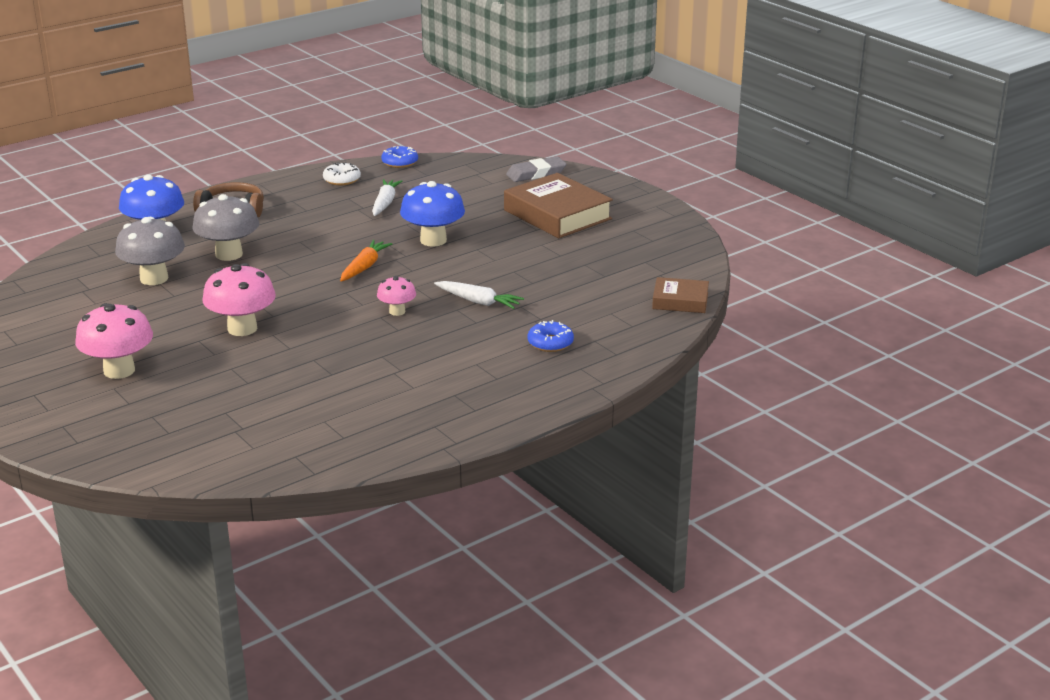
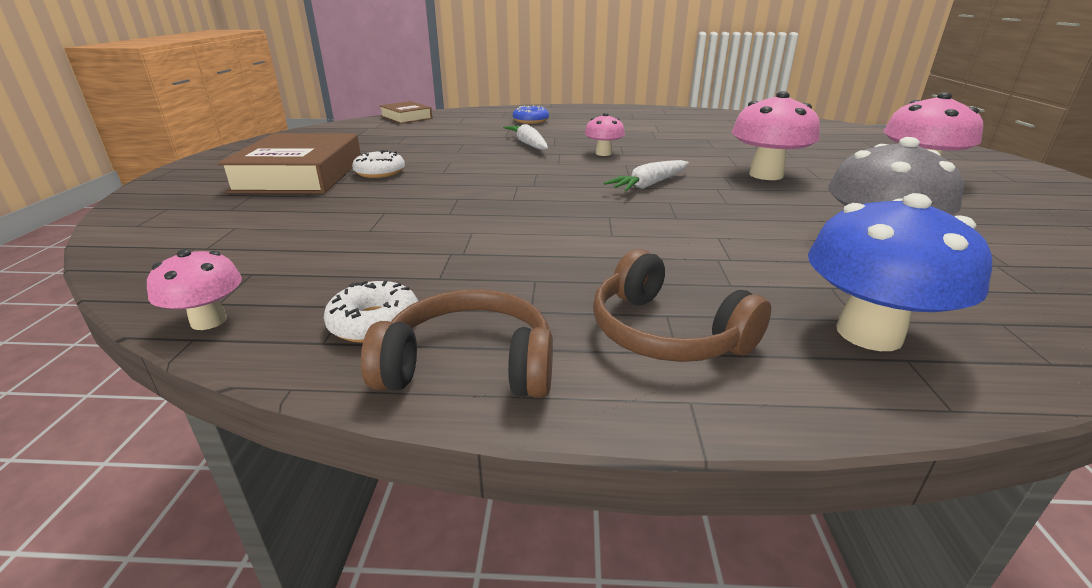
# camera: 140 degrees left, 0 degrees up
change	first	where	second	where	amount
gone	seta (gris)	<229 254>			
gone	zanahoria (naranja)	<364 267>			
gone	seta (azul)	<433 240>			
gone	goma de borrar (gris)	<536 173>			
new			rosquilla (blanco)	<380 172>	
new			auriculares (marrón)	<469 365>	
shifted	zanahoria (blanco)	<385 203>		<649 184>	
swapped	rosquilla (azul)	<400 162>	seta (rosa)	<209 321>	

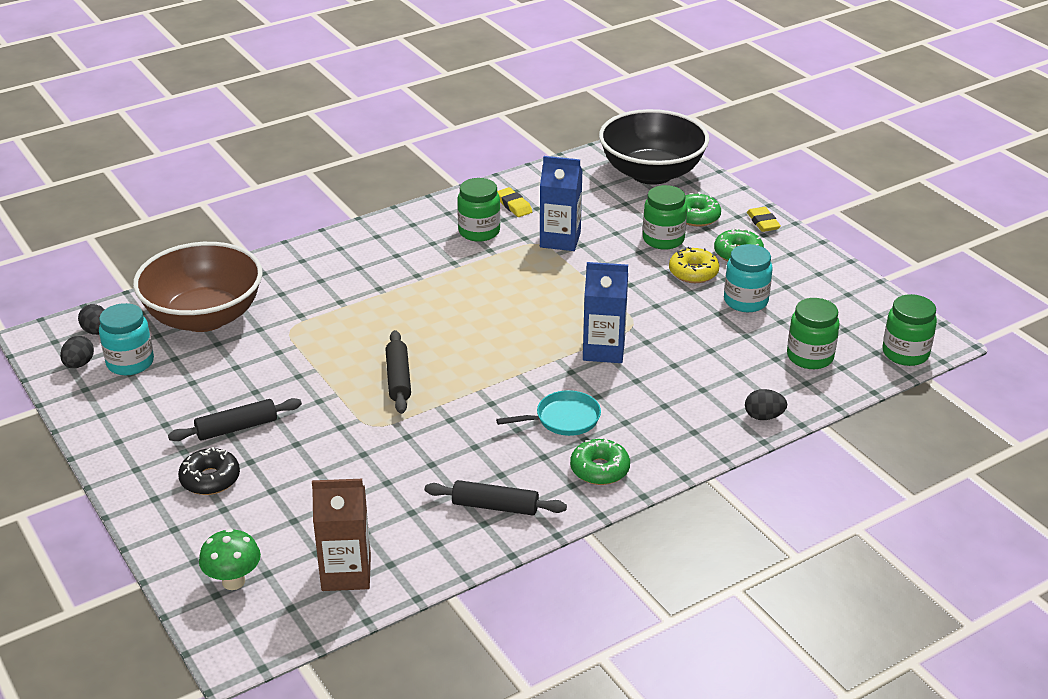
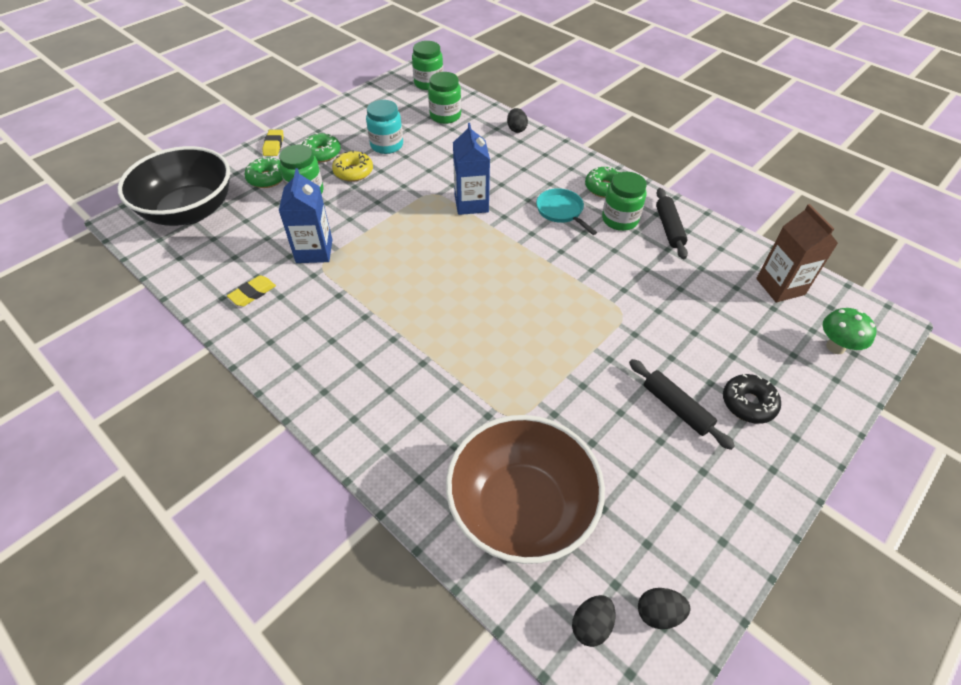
# camera: 105 degrees left, 15 degrees up
change	first	where	second	where	amount
gone	tarro (turquesa)	<130 363>			
gone	rodillo (negro)	<398 379>			
shifted	tarro (verde)	<479 232>		<620 219>	
rotated	goma de borrar (amarillo)	<763 222>		<274 145>	60 degrees counterclockwise

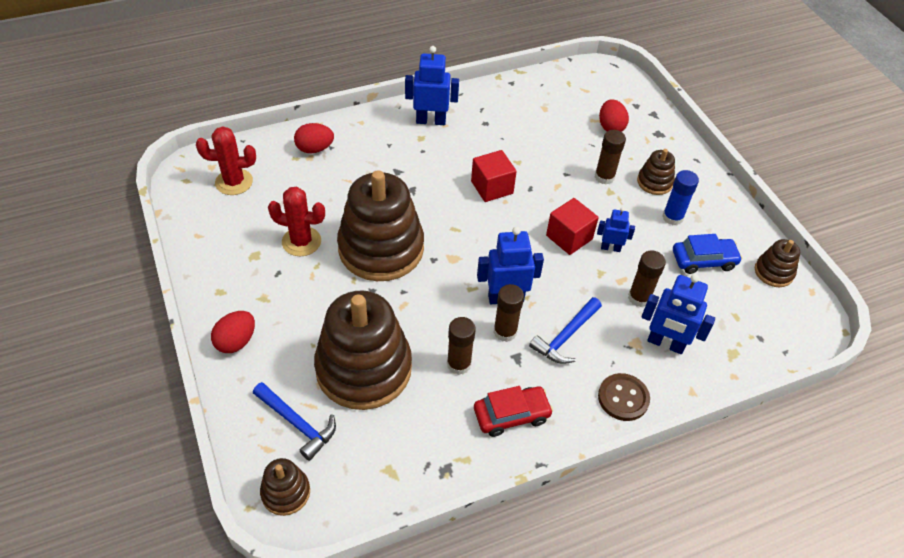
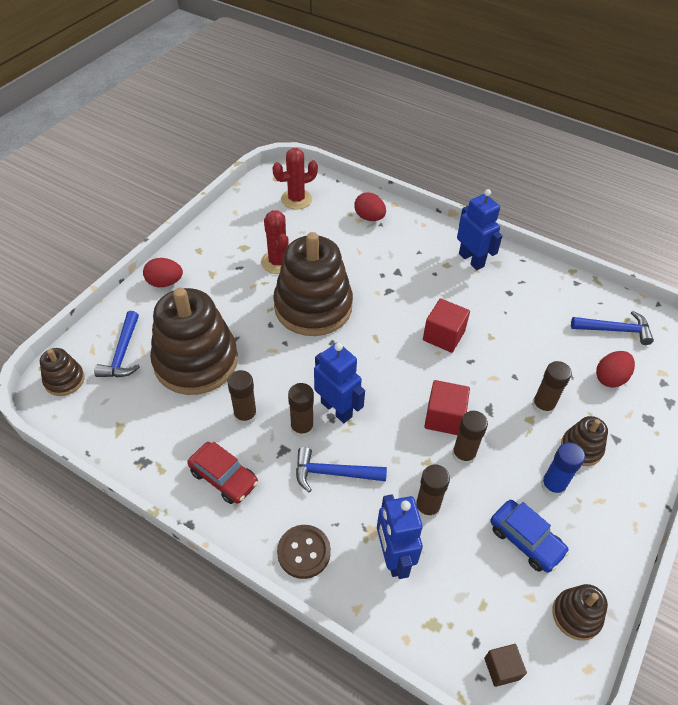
# camera: 55 degrees right, 0 degrees up
change	first	where	second	where	amount
new			cubo (marrón)	<502 668>	
new			martillo (azul)	<615 330>	
swapped	robot (azul)	<610 248>	barra de pegamento (marrón)	<463 454>	
rotated	cactus (rojo)	<234 182>		<296 199>	75 degrees counterclockwise

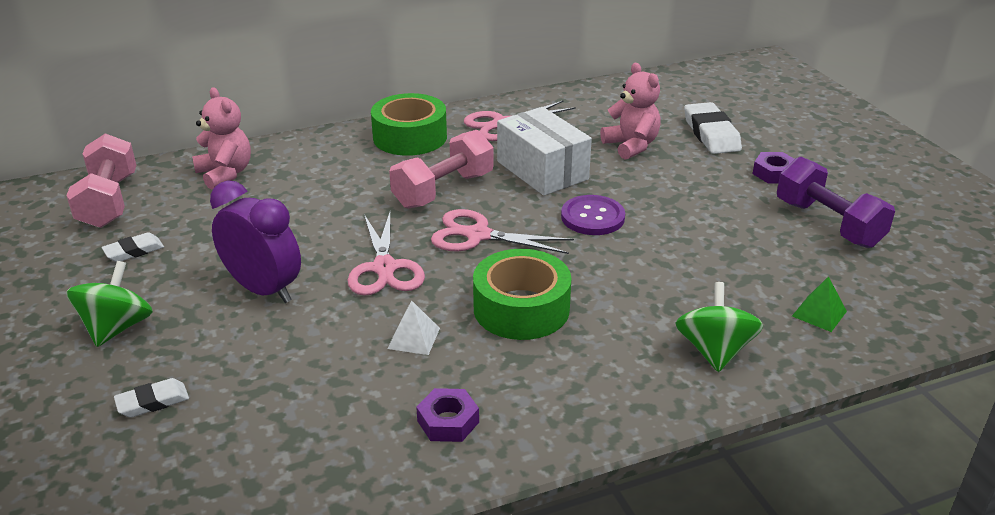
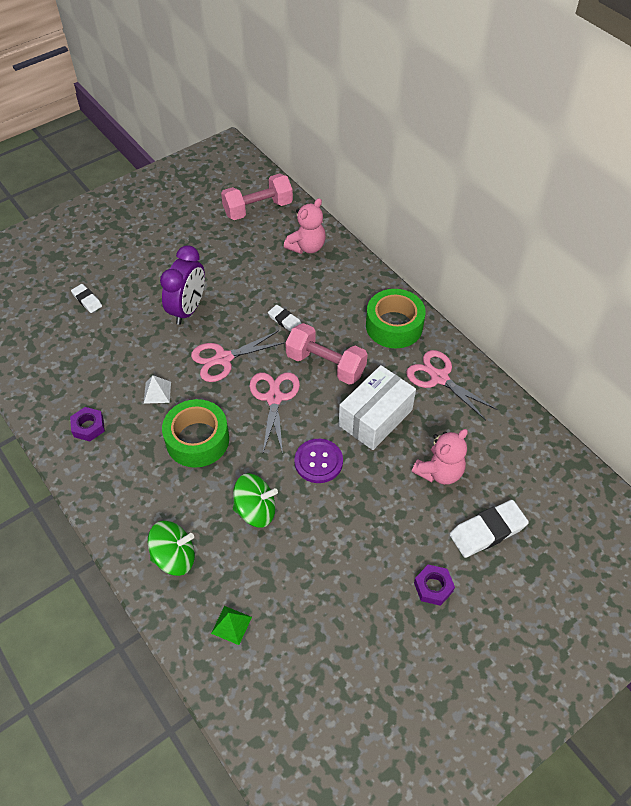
# camera: 75 degrees right, 20 degrees up
change	first	where	second	where	amount
gone	mancuerna (morado)	<828 224>			
shifted	peonza (verde)	<117 328>		<255 510>	
shifted	goma de borrar (blanco)	<134 251>		<285 321>	

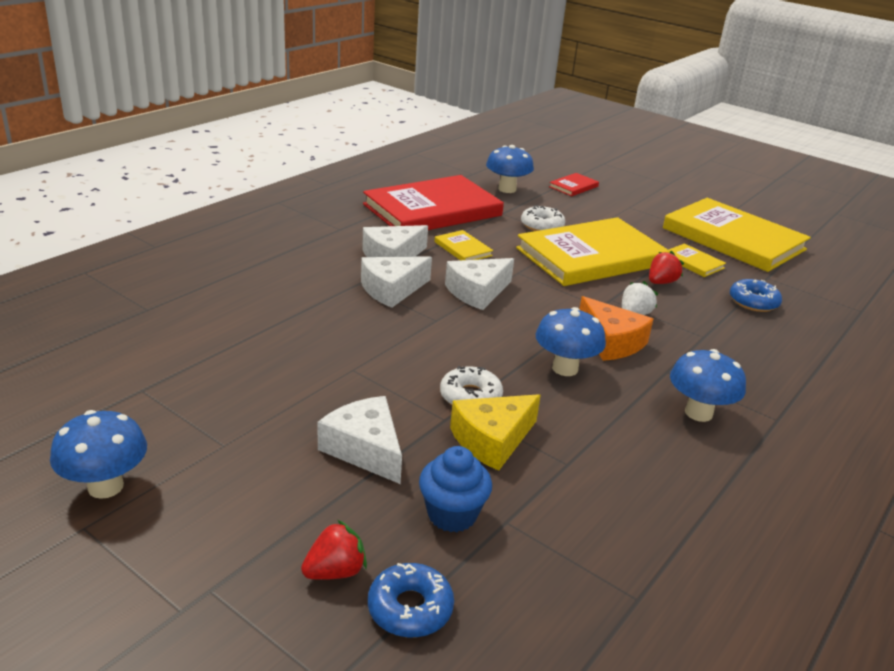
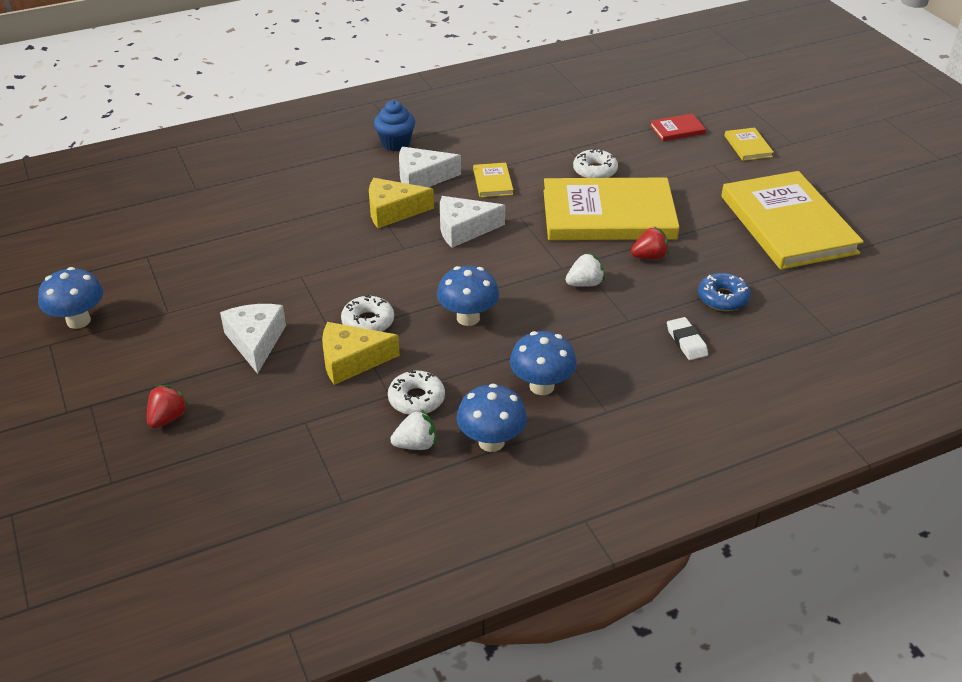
# camera: 30 degrees right, 10 degrees up
change	first	where	second	where	amount
gone	libro (rojo)	<432 210>			
gone	rosquilla (azul)	<410 608>			
gone	queso (naranja)	<611 342>			
new			rosquilla (blanco)	<416 399>	
new			fresa (blanco)	<416 444>	
new			goma de borrar (blanco)	<686 341>	
shifted	magdalena (azul)	<452 514>		<395 143>	
shifted	seta (azul)	<507 189>		<491 442>	
shifted	libro (amarillo)	<693 262>		<748 146>	
repainted	queso (blanco)	<392 289>	queso (amarillo)	<393 211>	
rotated	fresa (rojo)	<335 571>		<168 418>	60 degrees counterclockwise

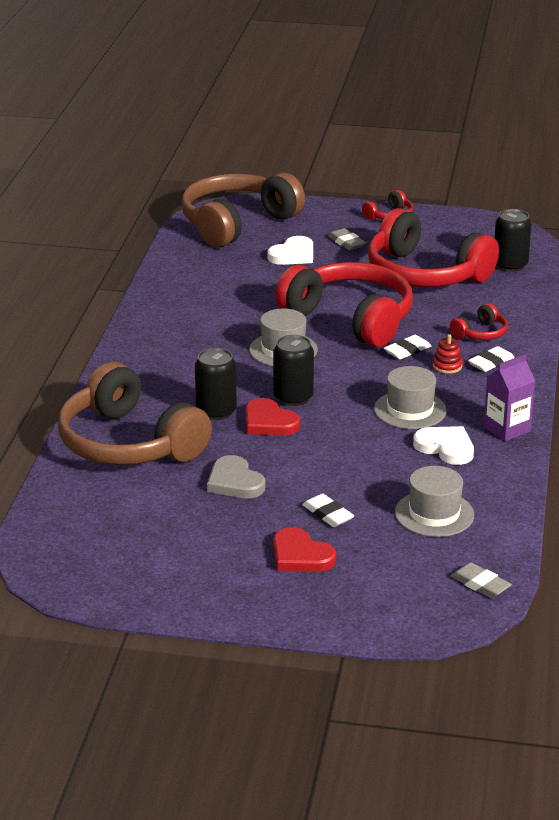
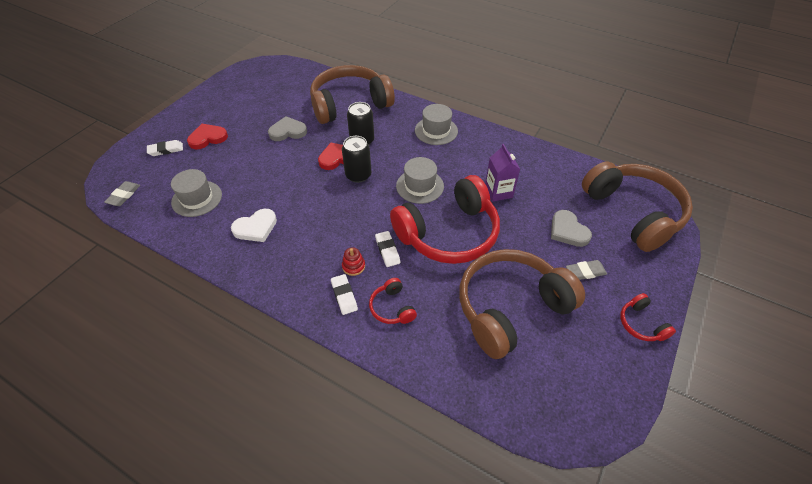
# camera: 110 degrees right, 20 degrees up
change	first	where	second	where	amount
gone	lata (negro)	<510 265>			
shifted	goma de borrar (blanco)	<328 514>		<166 150>	
shifted	sombrero (gris)	<410 410>		<436 131>	
shifted	cartón de leche (morado)	<507 429>		<498 192>	
repainted	corazón (blanco)	<293 255>	corazón (gris)	<568 231>	
repainted	auriculares (rojo)	<425 274>	auriculares (marrón)	<510 308>	
rotated	goma de borrar (gris)	<480 584>		<124 195>	45 degrees counterclockwise

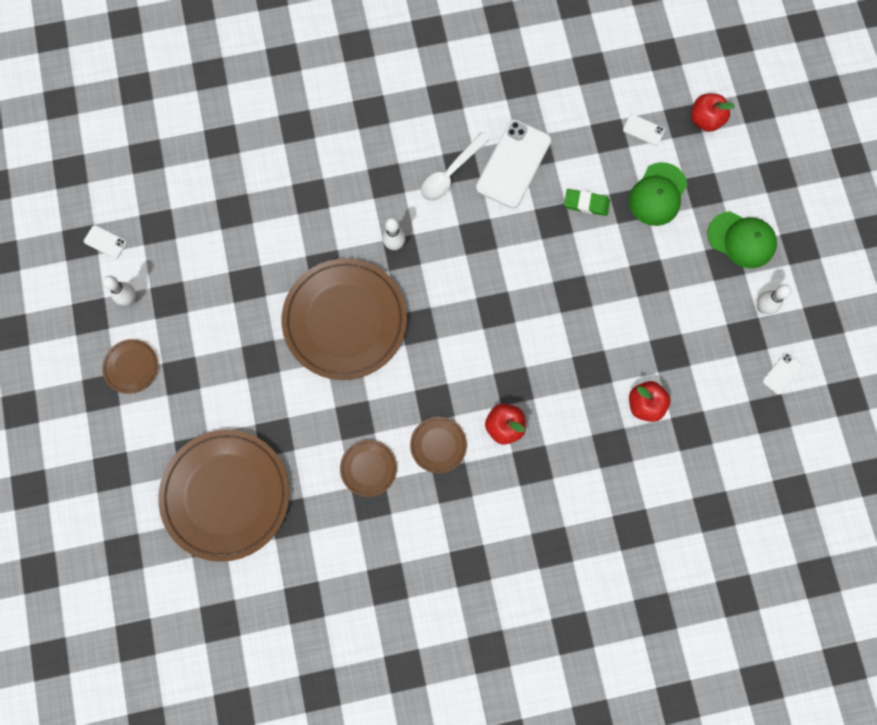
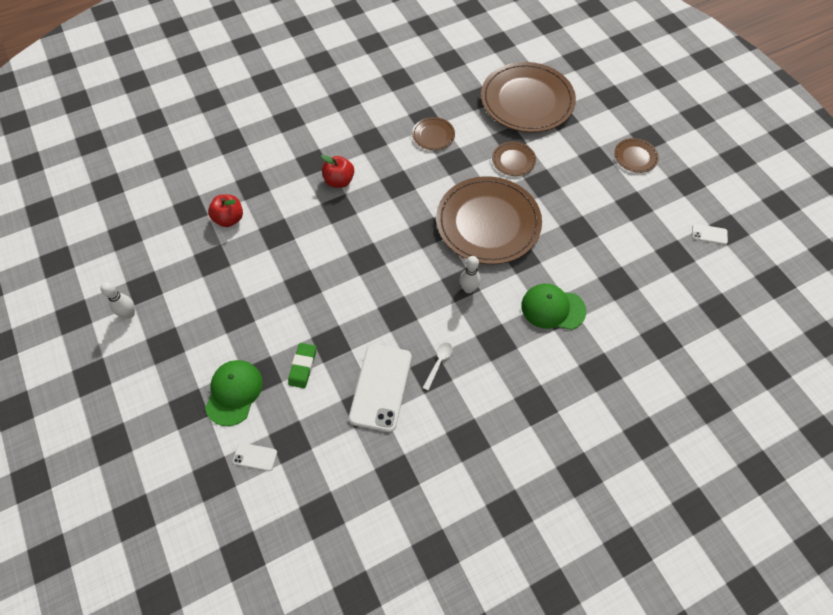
# camera: 165 degrees right, 15 degrees down
change	first	where	second	where	amount
gone	bolo (blanco)	<130 299>			
gone	manzana (rojo)	<705 120>			
gone	móvil (blanco)	<782 373>			
shifted	plato (marrón)	<438 445>		<513 160>	
shifted	gorra (verde)	<741 240>		<552 308>	
rotated	goma de borrar (verde)	<586 204>		<302 366>	75 degrees counterclockwise
scaled	cuchara (blanco)	<450 173>		<439 363>	x0.59

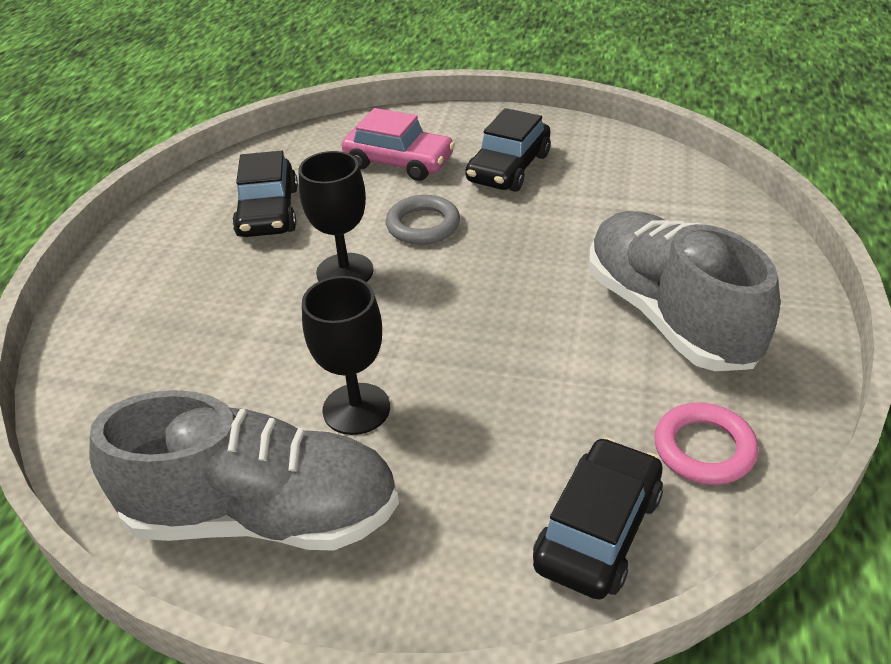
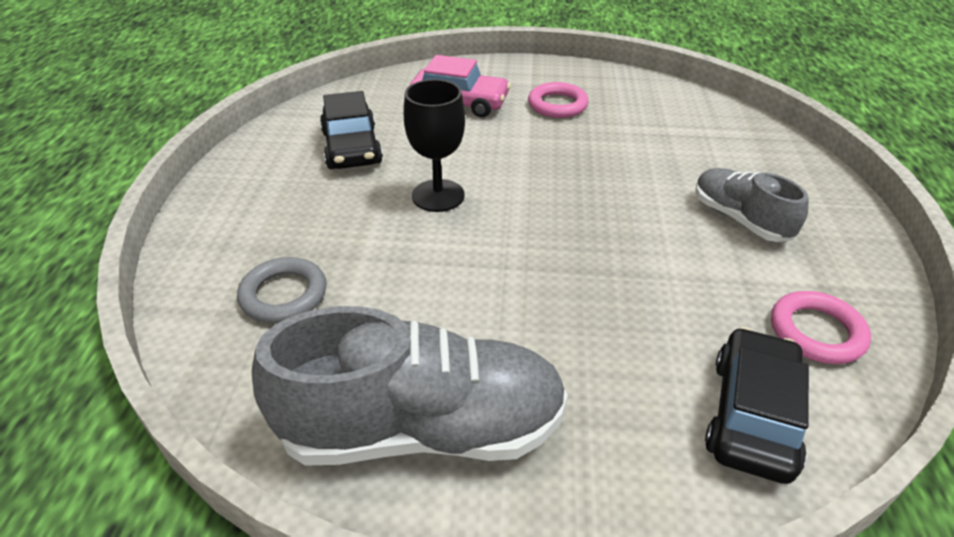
# camera: 10 degrees left, 0 degrees up
change	first	where	second	where	amount
gone	copa (negro)	<356 409>			
shifted	anillo (gris)	<423 225>		<284 295>	
swapped	coche (negro)	<508 168>	anillo (rosa)	<557 105>	
scaled	zapato (gris)	<669 316>		<740 219>	x0.56

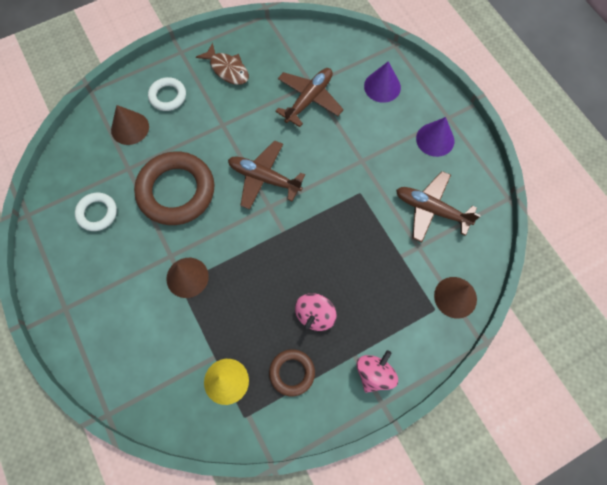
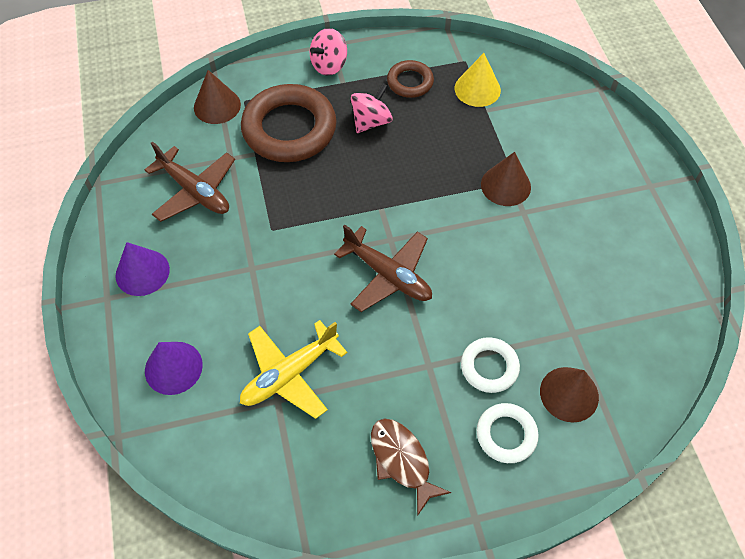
# camera: 165 degrees left, 10 degrees down
change	first	where	second	where	amount
shifted	anillo (blanco)	<97 213>		<489 367>	
shifted	anillo (marrón)	<176 191>		<289 129>	
repainted	avión (marrón)	<309 99>	avión (amarillo)	<289 374>	

